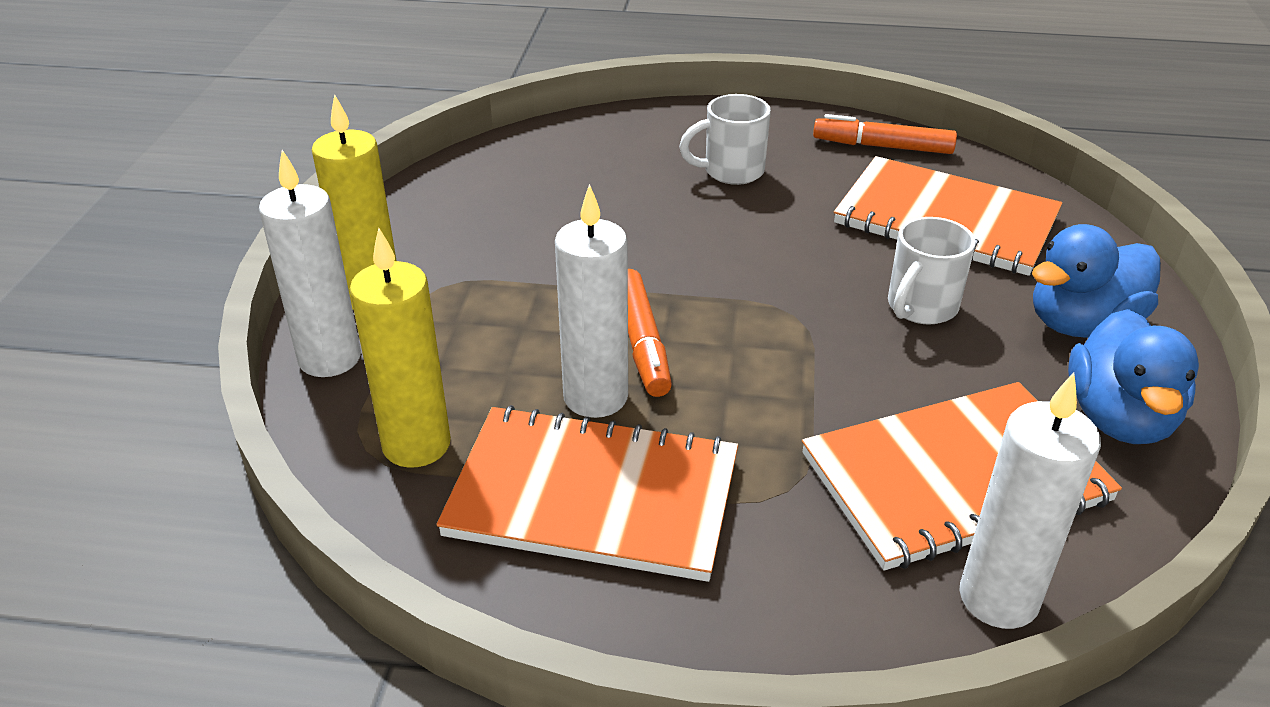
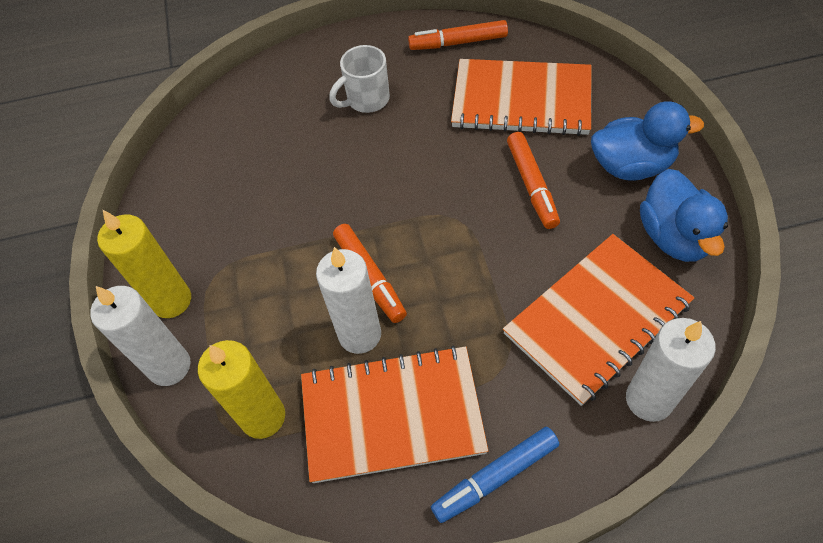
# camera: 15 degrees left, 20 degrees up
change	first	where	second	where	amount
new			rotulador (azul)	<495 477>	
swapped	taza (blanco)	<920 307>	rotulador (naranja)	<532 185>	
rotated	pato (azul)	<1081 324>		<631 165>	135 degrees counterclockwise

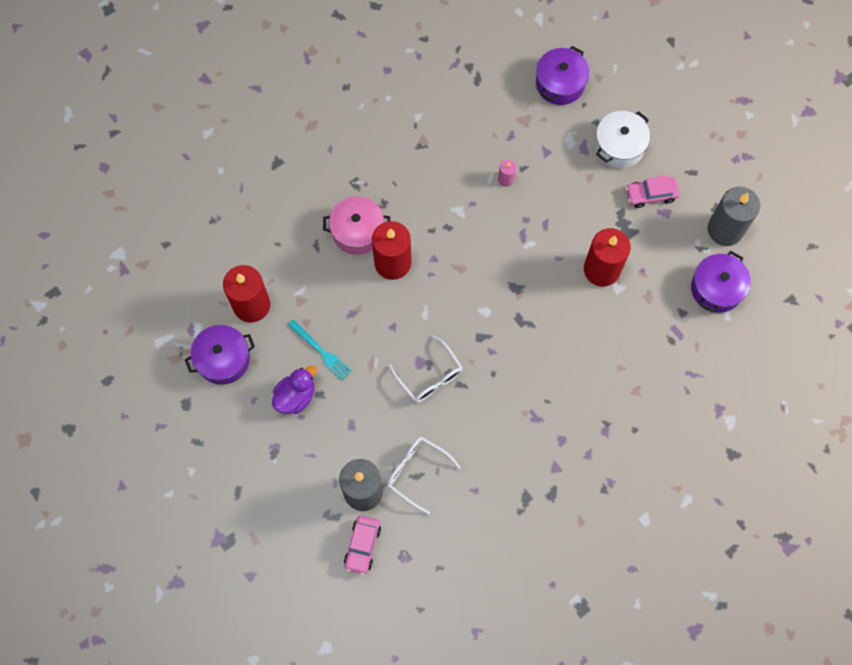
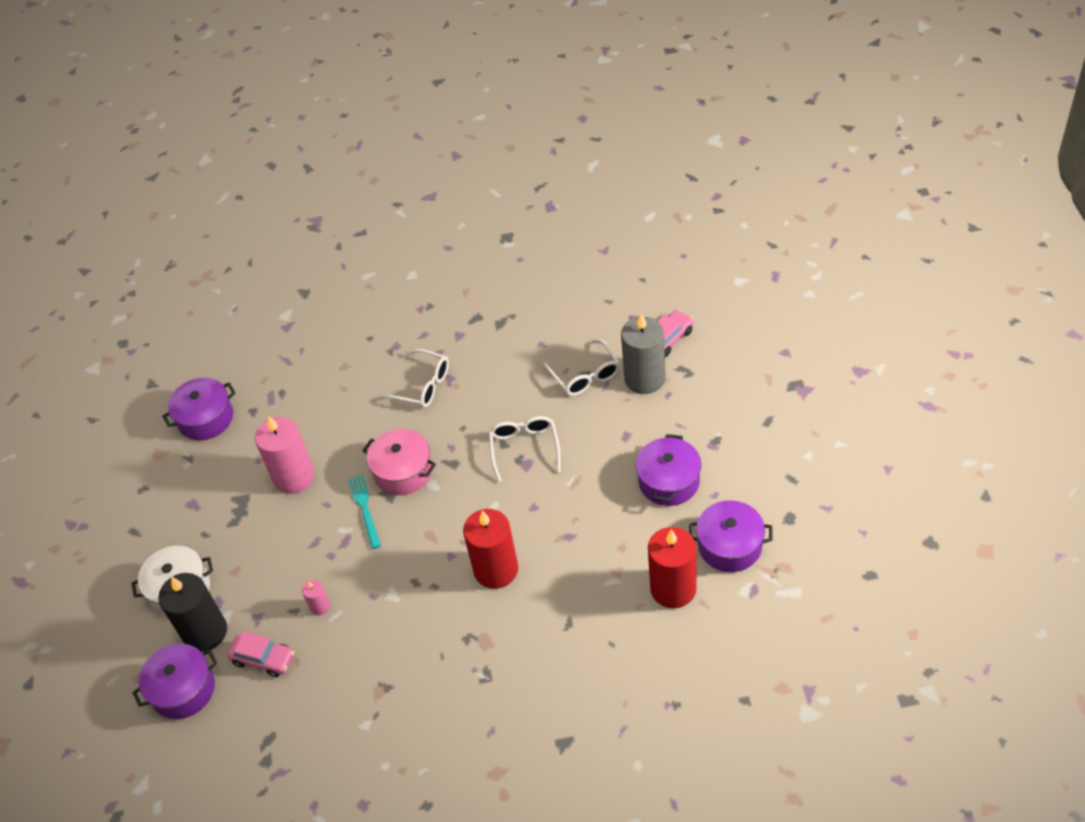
# camera: 145 degrees left, 20 degrees down
change	first	where	second	where	amount
gone	vela (gris)	<725 229>			
new			vela (negro)	<205 632>	
new			gafas (blanco)	<422 386>	
shifted	tenedor (turquesa)	<321 351>		<365 508>	
shifted	olla (rosa)	<357 231>		<403 471>	
shifted	coche (rosa)	<651 195>		<263 658>	
swapped	pato (morado)	<296 396>	olla (morado)	<669 481>	
repainted	vela (rojo)	<601 269>	vela (rosa)	<294 477>	

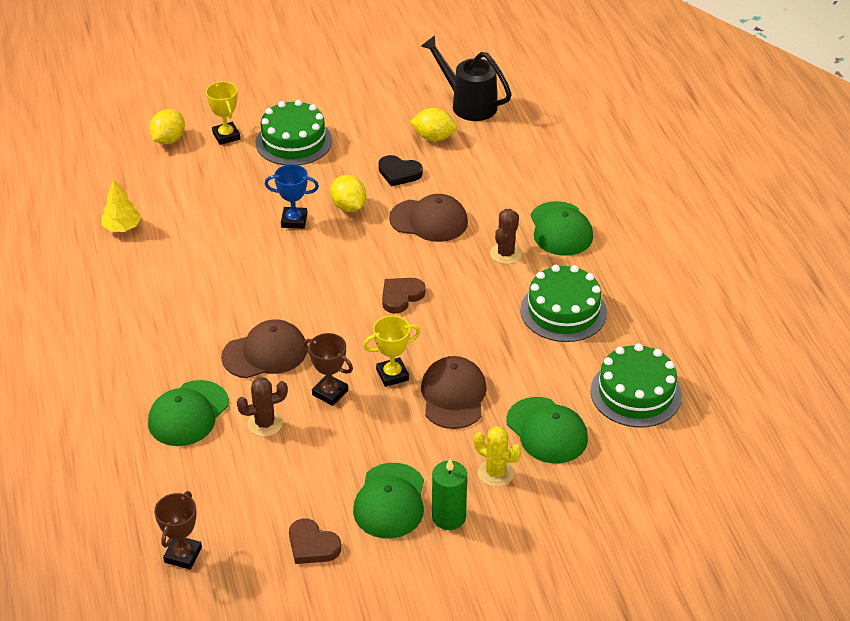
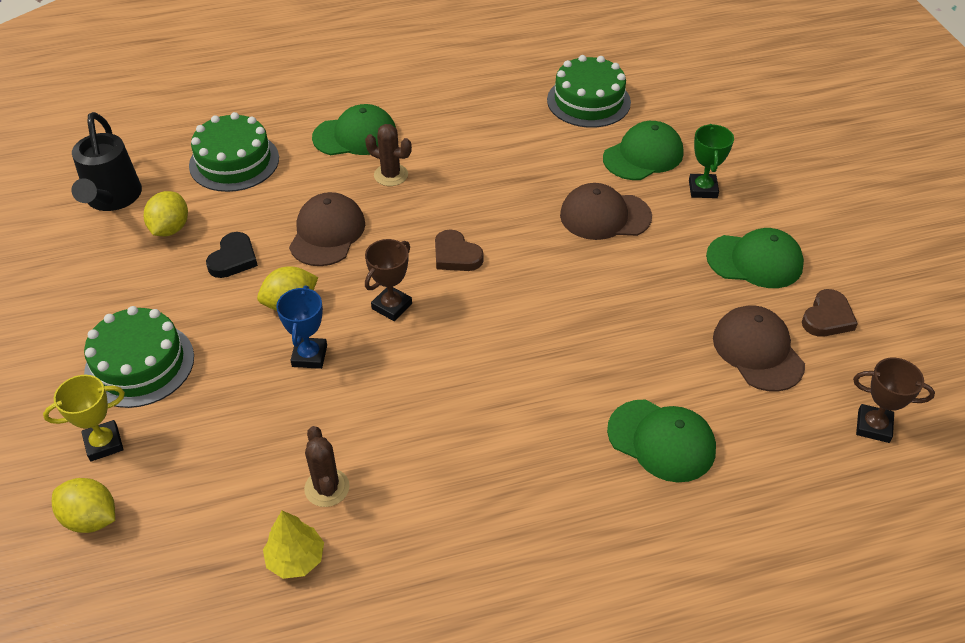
# camera: 90 degrees left, 5 degrees up
change	first	where	second	where	amount
gone	trofeo (amarillo)	<392 375>			
gone	vela (verde)	<449 517>			
shifted	gorra (marrón)	<265 353>		<758 351>	
shifted	cactus (marrón)	<265 424>		<327 488>	
shifted	trofeo (marrón)	<330 393>		<392 306>	
shifted	tarta (verde)	<563 311>		<234 161>	
swapped	cactus (amarillo)	<495 473>	trofeo (verde)	<703 189>	
rotated	regadera (negro)	<468 104>		<112 199>	45 degrees counterclockwise

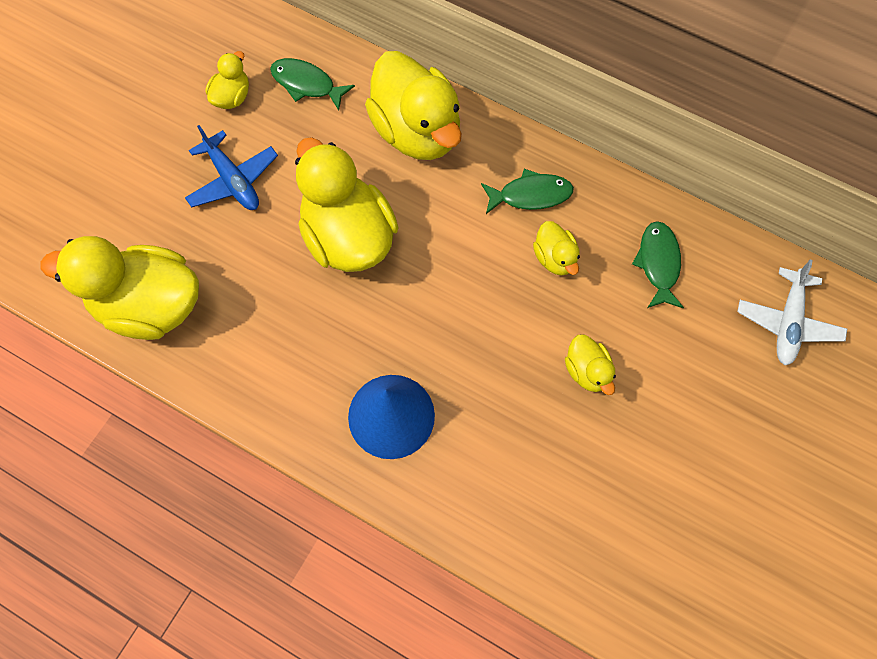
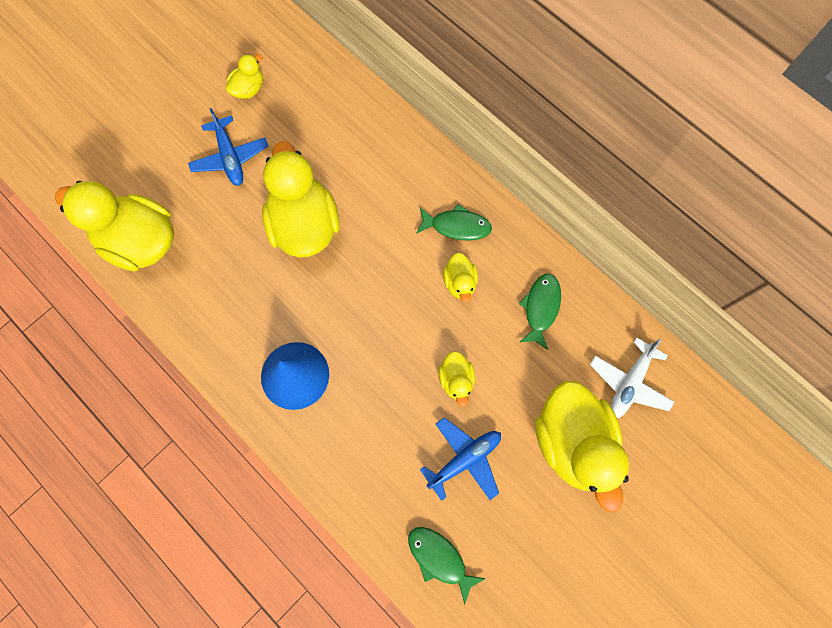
# camera: 15 degrees right, 5 degrees up
change	first	where	second	where	amount
new			avión (azul)	<464 459>	
shifted	pez (verde)	<307 84>		<439 558>	
shifted	pato (amarillo)	<417 131>		<572 442>	

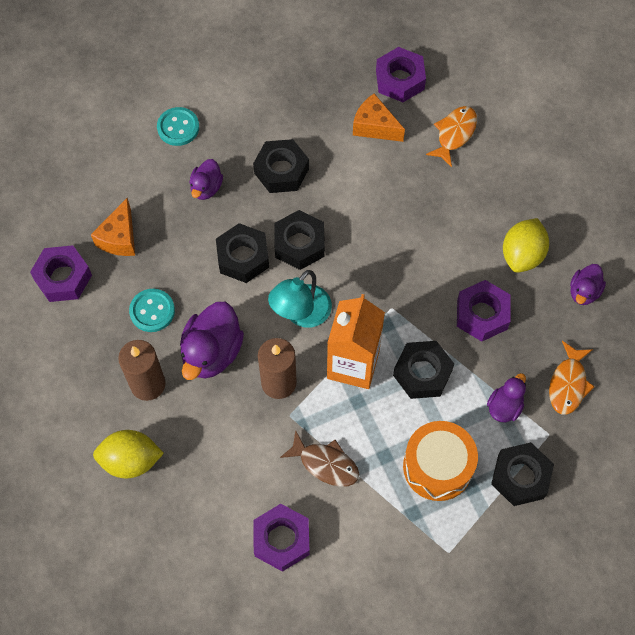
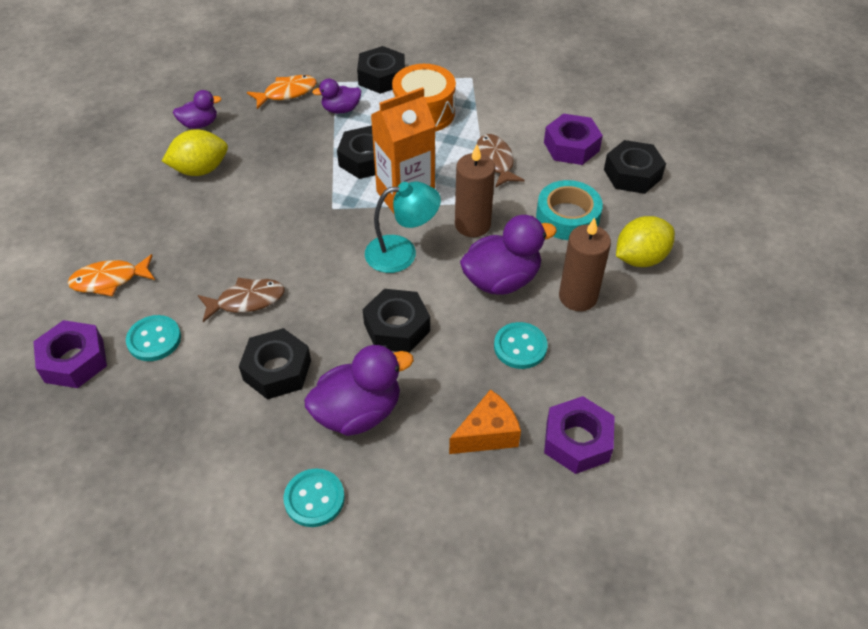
# camera: 135 degrees left, 15 degrees down
change	first	where	second	where	amount
gone	tuerca (morado)	<482 314>			
new			pez (marrón)	<247 300>	
new			cinta adhesiva (turquesa)	<567 217>	
shifted	tuerca (negro)	<299 244>		<632 174>	
swapped	queso (naranja)	<374 127>	botón (turquesa)	<154 339>	
rotated	limón (amarillo)	<131 460>		<640 258>	75 degrees counterclockwise
scaled	pato (morado)	<206 188>		<358 412>	x1.75

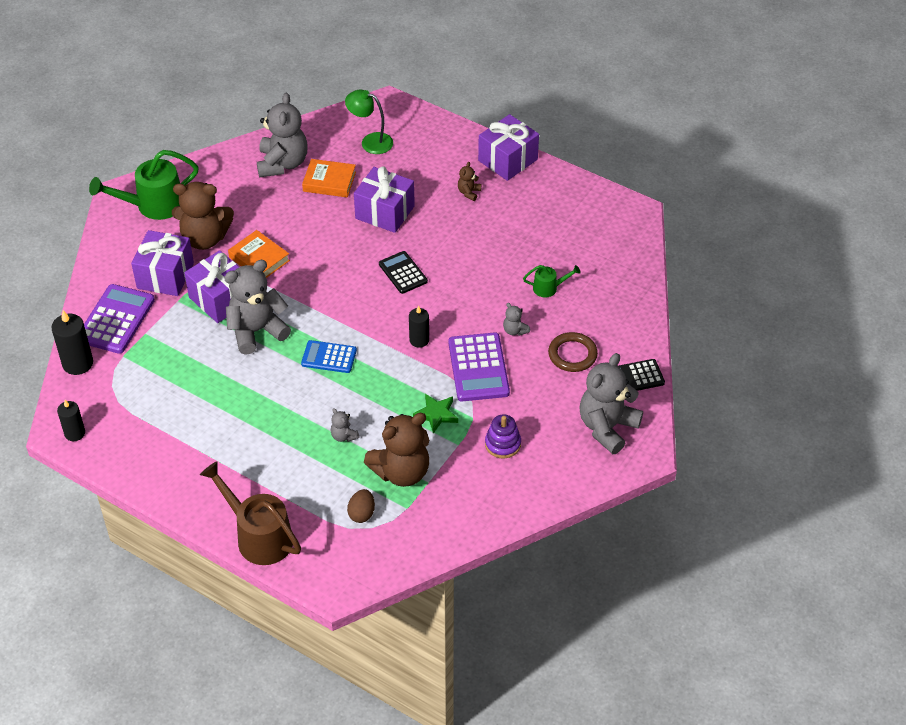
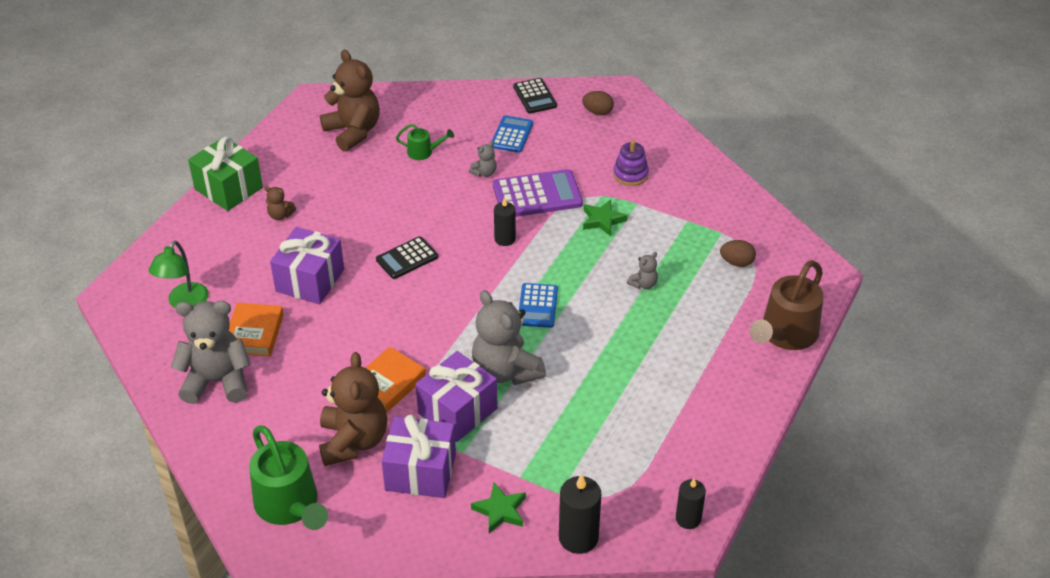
# camera: 95 degrees left, 5 degrees down
change	first	where	second	where	amount
shifted	osito (marrón)	<401 472>		<353 132>	
swapped	calculadora (morado)	<116 319>	estrella (verde)	<500 511>	
swapped	anillo (marrón)	<572 354>	calculadora (azul)	<512 135>	
swapped	osito (gris)	<607 427>	huevo (marrón)	<597 112>	
repainted	regalo (morado)	<508 160>	regalo (verde)	<228 188>	
rotated	regadera (verde)	<549 288>		<424 152>	105 degrees clockwise

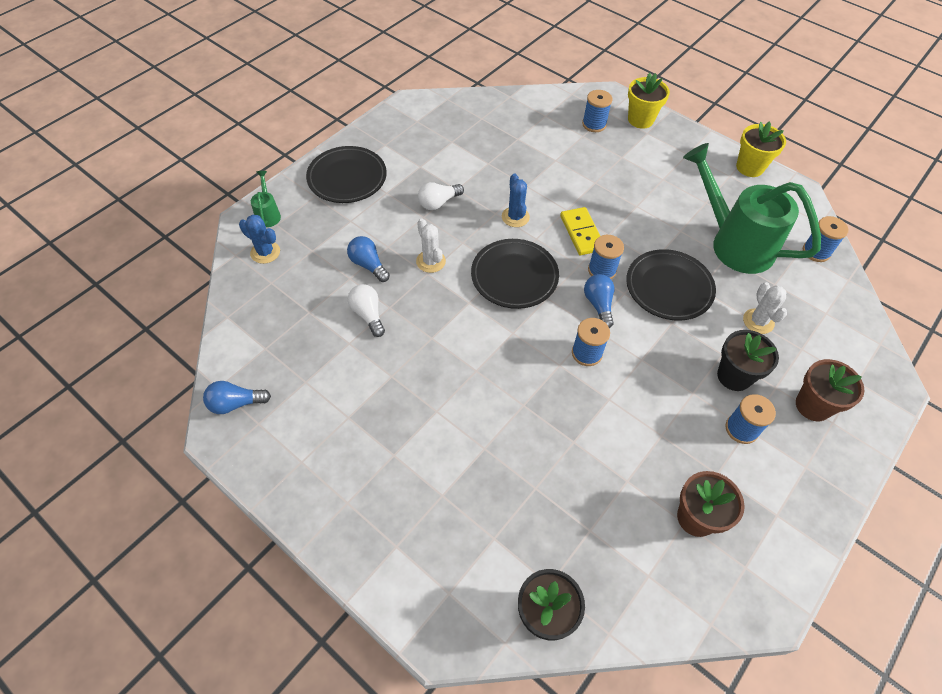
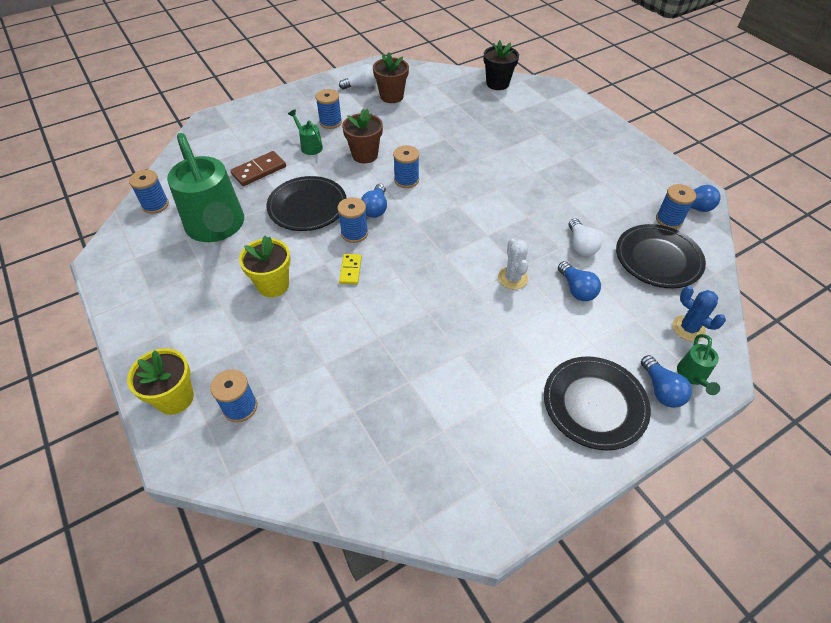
# camera: 160 degrees left, 5 degrees down
change	first	where	second	where	amount
gone	cactus (azul)	<515 217>			
new			bombilla (azul)	<661 390>	
new			carrete (azul)	<669 220>	
shifted	bombilla (blanco)	<438 203>		<362 86>	
shifted	plato (negro)	<514 277>		<657 259>	
shifted	maceta (amarillo)	<749 167>		<273 285>	
shifted	maceta (marrón)	<813 405>		<365 155>	
swapped	maceta (negro)	<734 376>	regadera (verde)	<309 146>	
swapped	cactus (blanco)	<758 321>	ficha de dominó (marrón)	<259 170>	
scaled	ficha de dominó (amarillo)	<582 233>		<350 270>	x0.64

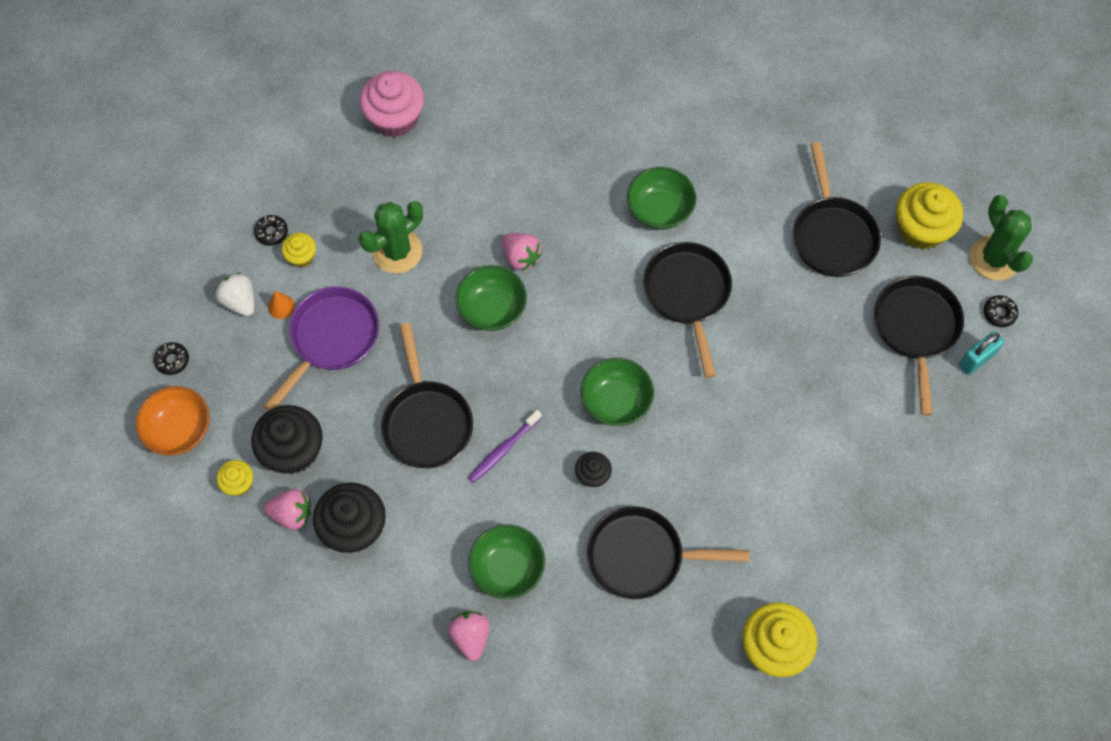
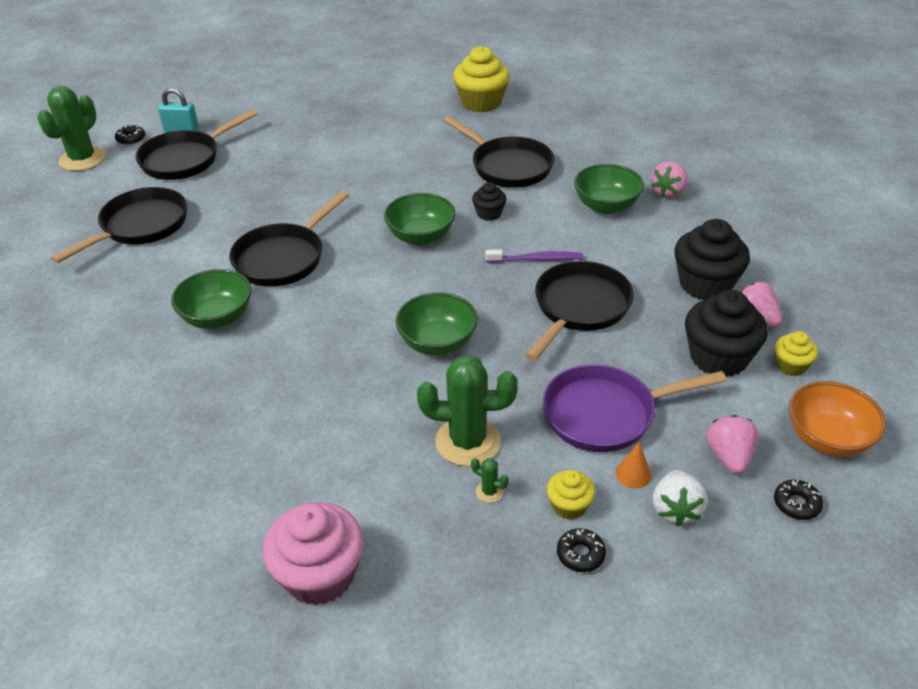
# camera: 135 degrees left, 25 degrees down
change	first	where	second	where	amount
gone	magdalena (amarillo)	<921 229>			
new			cactus (verde)	<489 492>	
shifted	fresa (rosa)	<521 257>		<729 457>	

